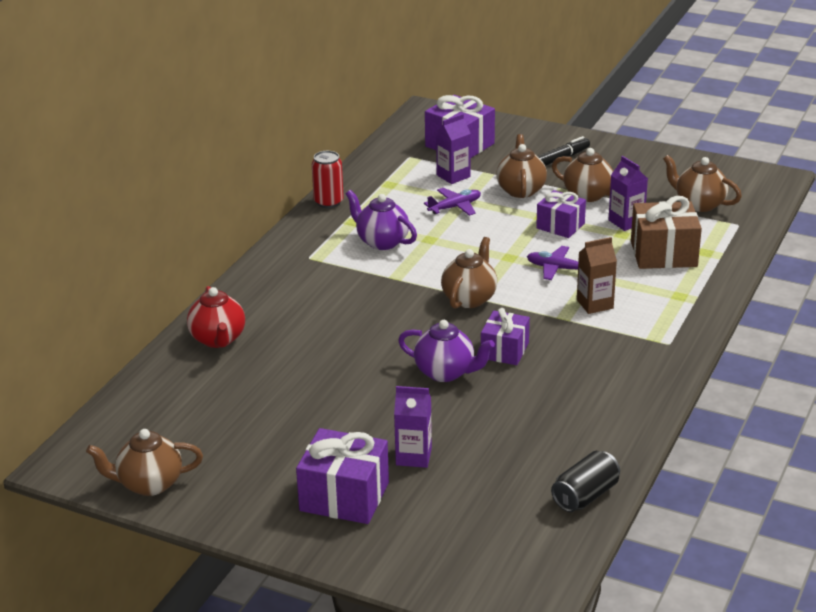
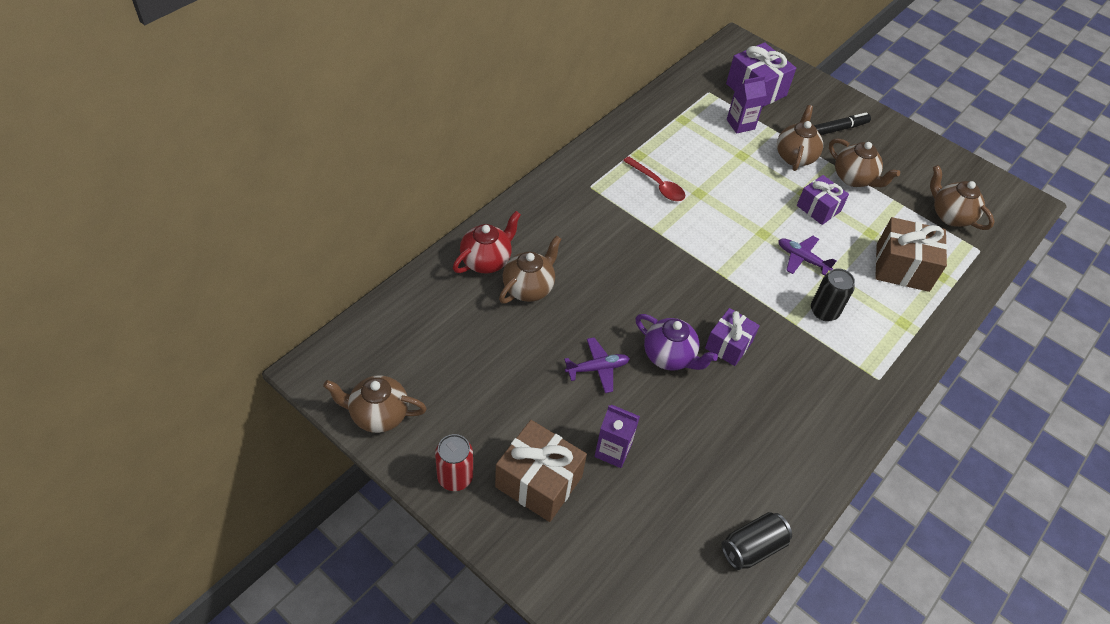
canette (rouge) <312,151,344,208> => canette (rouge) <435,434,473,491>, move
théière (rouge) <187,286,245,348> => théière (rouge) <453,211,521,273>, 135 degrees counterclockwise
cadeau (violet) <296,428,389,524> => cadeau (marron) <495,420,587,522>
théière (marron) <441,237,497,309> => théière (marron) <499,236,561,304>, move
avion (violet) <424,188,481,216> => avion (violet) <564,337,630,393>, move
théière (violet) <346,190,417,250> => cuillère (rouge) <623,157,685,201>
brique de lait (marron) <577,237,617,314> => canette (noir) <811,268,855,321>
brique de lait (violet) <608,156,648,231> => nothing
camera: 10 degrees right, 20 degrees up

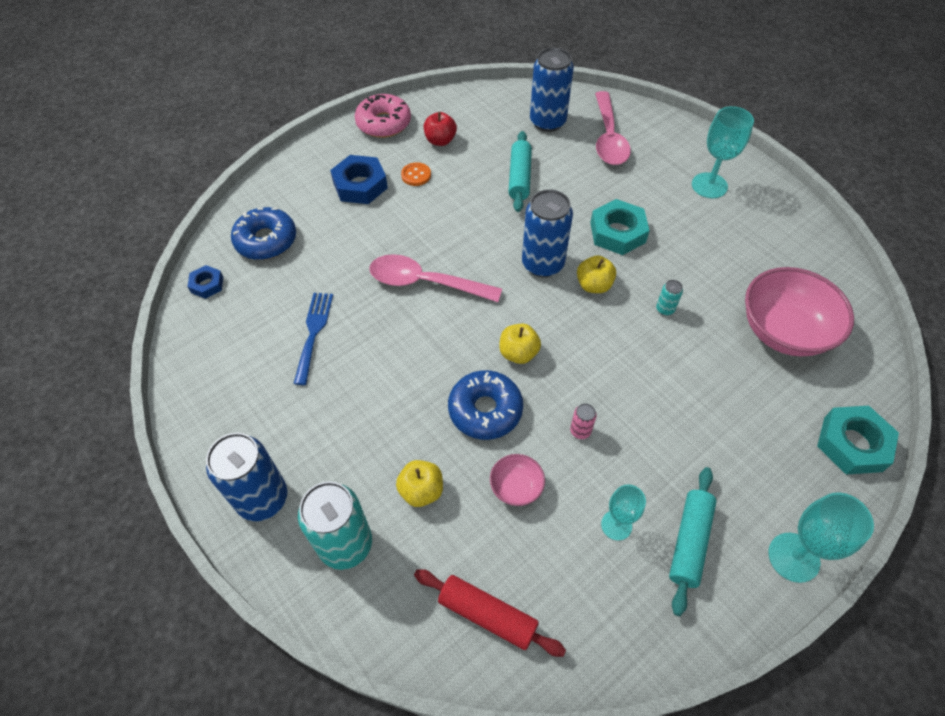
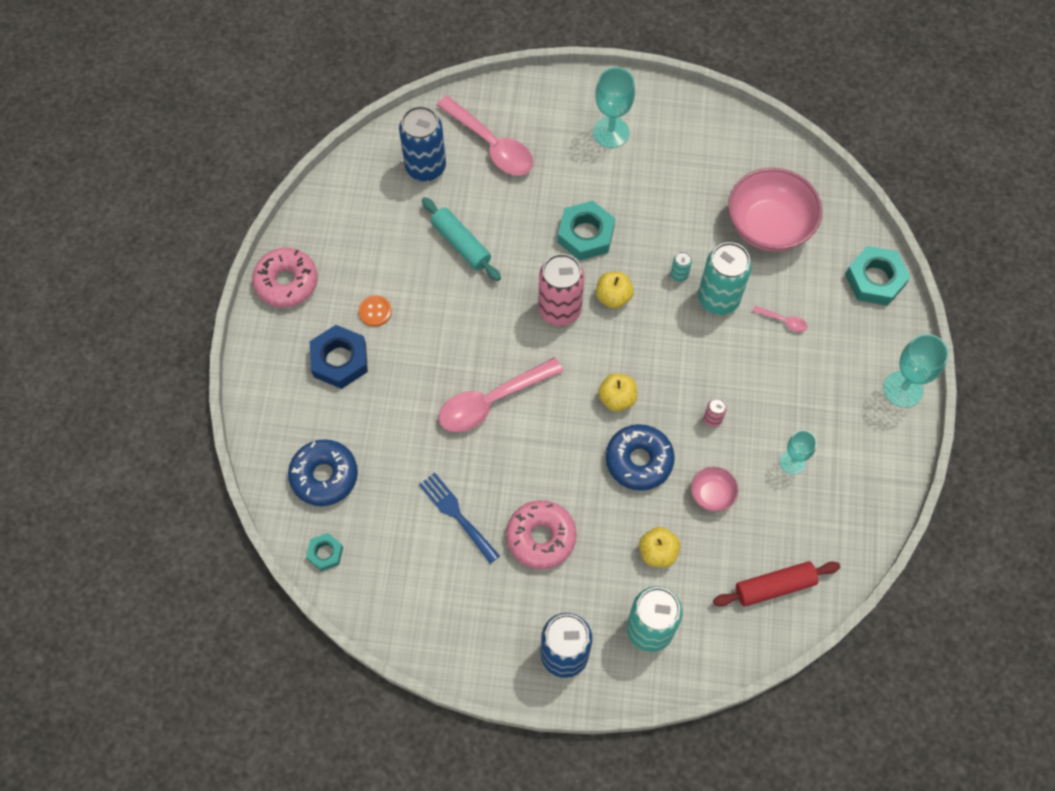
écrou (bleu) <187,265,223,299> => écrou (turquoise) <306,533,343,571>
nothing => beignet (rose) <506,500,577,569>
canette (bleu) <522,189,573,277> => canette (rose) <538,254,584,326>
nothing => canette (turquoise) <698,242,752,315>
nothing => cuillère (rose) <752,306,807,332>
pomme (rouge) <424,112,457,146> => nothing
rouleau à pâtisserie (turquoise) <669,467,716,616> => nothing
camera: 45 degrees left, 10 degrees up

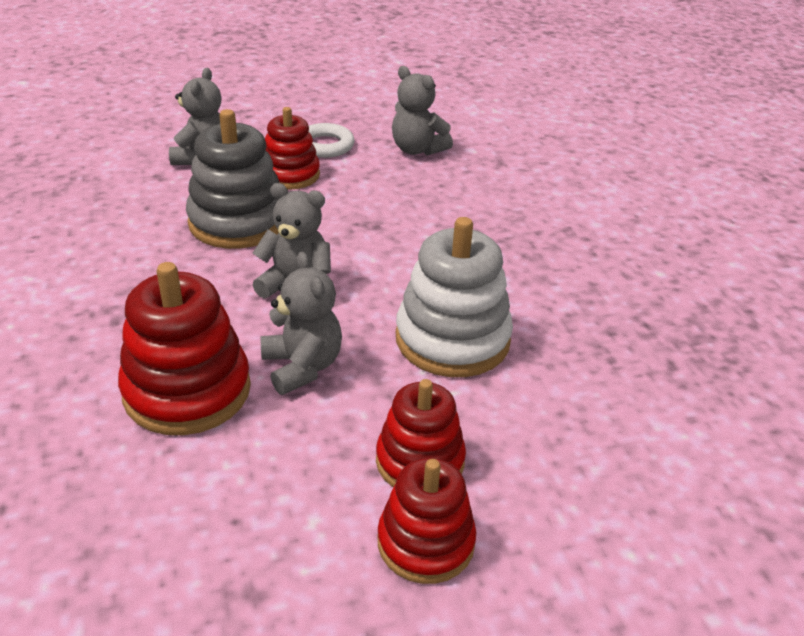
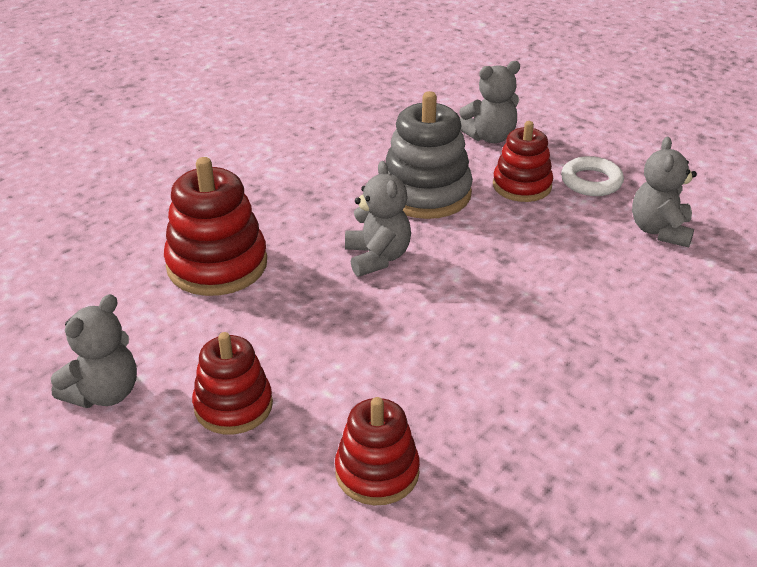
ours en peluche (gris) <261,252,342,395> => ours en peluche (gris) <51,294,137,408>, move
jouet à empiler (rouge) <378,458,476,584> => jouet à empiler (rouge) <335,397,420,505>, move
jouet à empiler (blanc) <396,217,513,377> => nothing
camera: 60 degrees right, 0 degrees up

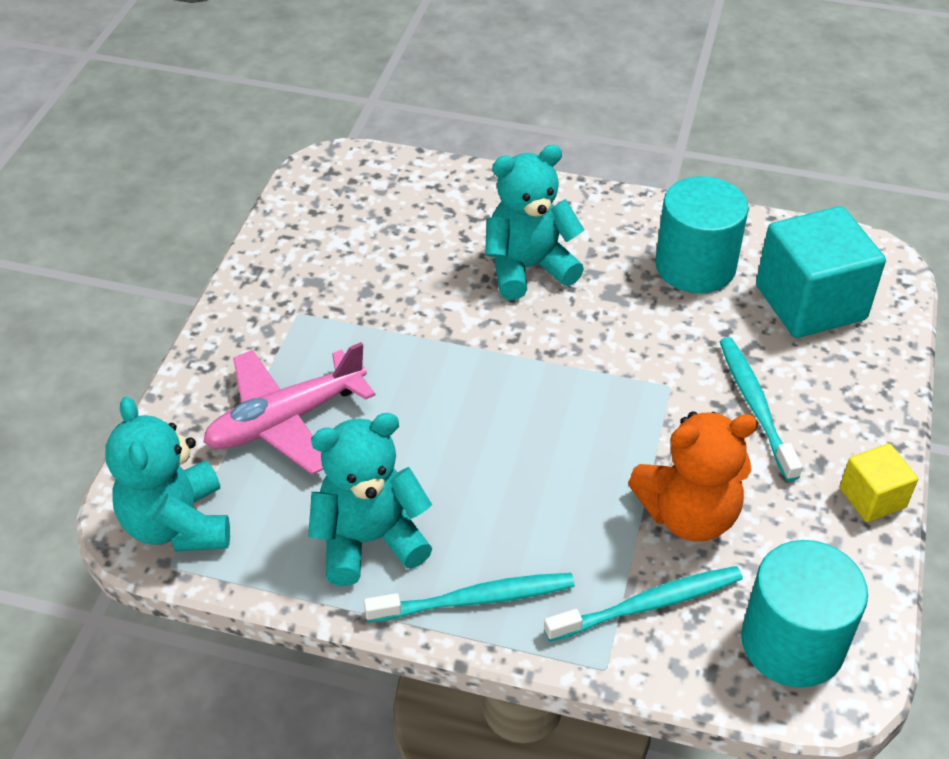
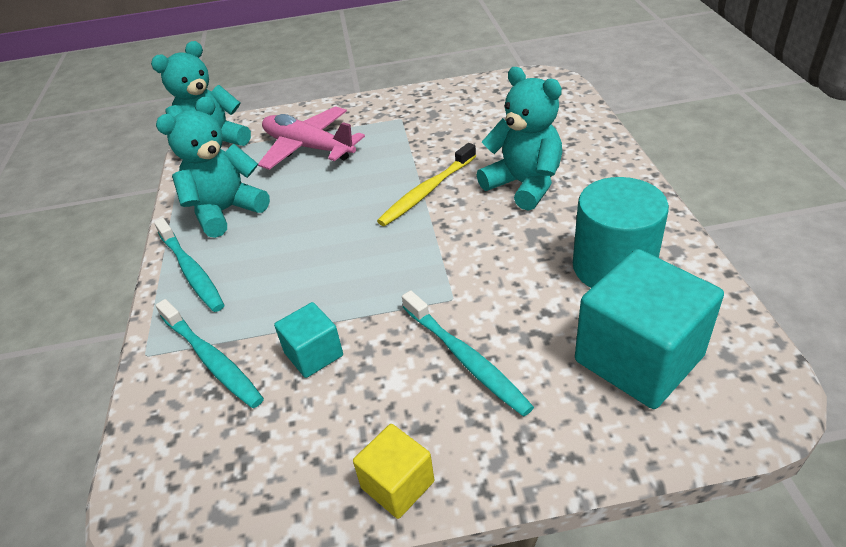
ours en peluche (turquoise) <308,413,432,586> => ours en peluche (turquoise) <156,96,270,238>, 90 degrees counterclockwise
ours en peluche (orange) <628,412,758,542> => cube (turquoise) <274,302,343,378>
nothing => brosse à dents (jaune) <377,143,476,226>
brosse à dents (turquoise) <719,337,803,481> => brosse à dents (turquoise) <402,290,534,417>, 90 degrees clockwise
cylindre (turquoise) <741,540,868,688> => nothing
camera: 70 degrees right, 5 degrees down

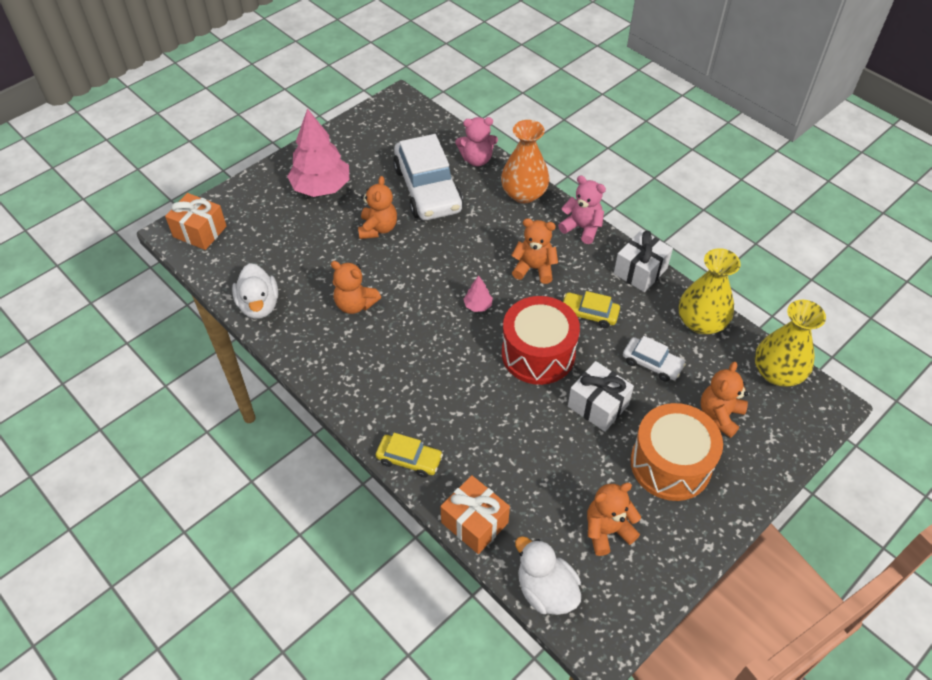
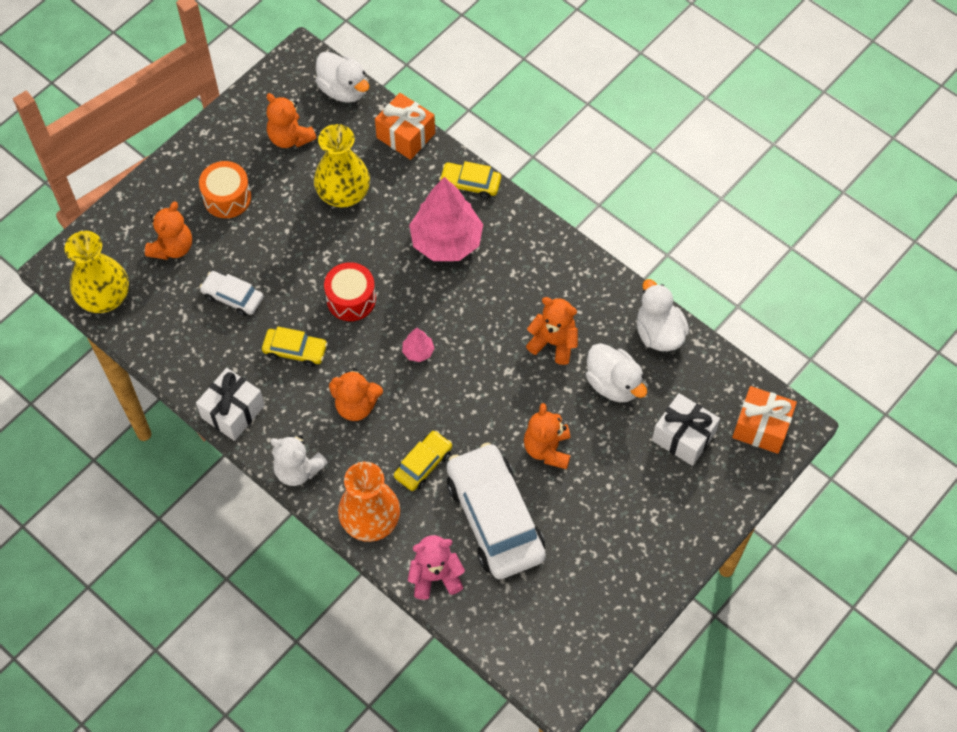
tambour (orange) <631,403,723,501> => tambour (orange) <199,161,251,218>, x0.64
ours en peluche (orange) <587,483,641,556> => ours en peluche (orange) <267,93,317,148>, 75 degrees clockwise
ours en peluche (rose) <558,175,606,244> => ours en peluche (blanc) <270,435,328,486>
vase (jaune) <678,248,741,334> => vase (jaune) <314,124,370,208>, move
tambour (rouge) <502,296,580,385> => tambour (rouge) <324,262,376,321>, x0.64
nothing => voiture (jaune) <394,430,452,491>
arbre (rose) <287,108,349,197> => arbre (rose) <409,177,483,261>, move
nothing => canard (blanc) <586,343,647,402>
cadeau (blanc) <568,361,634,432> => cadeau (blanc) <652,393,720,466>, move
camera: 175 degrees right, 10 degrees up

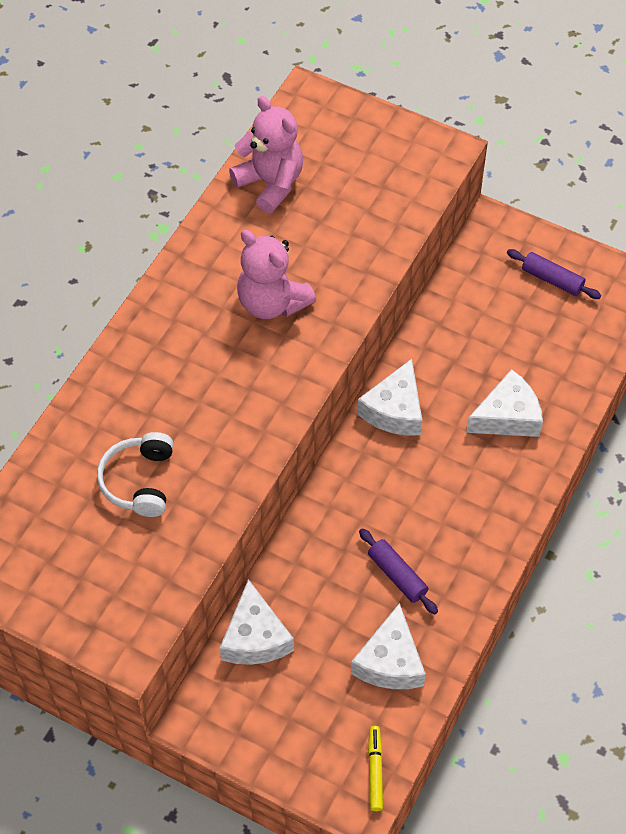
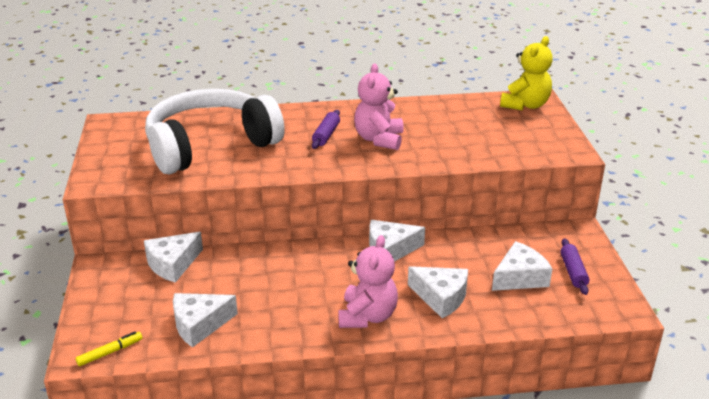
casque audio (blanc) <97,432,173,517> => casque audio (blanc) <145,89,285,174>, x2.29
rouleau à pâtisserie (violet) <359,528,438,614> => rouleau à pâtisserie (violet) <312,110,340,149>, move
ours en peluche (rose) <229,96,303,213> => ours en peluche (rose) <338,235,398,328>, move
nothing => fromage (blanc) <492,241,553,291>
nothing => ours en peluche (jaune) <500,36,553,111>
camera: 55 degrees right, 25 degrees down

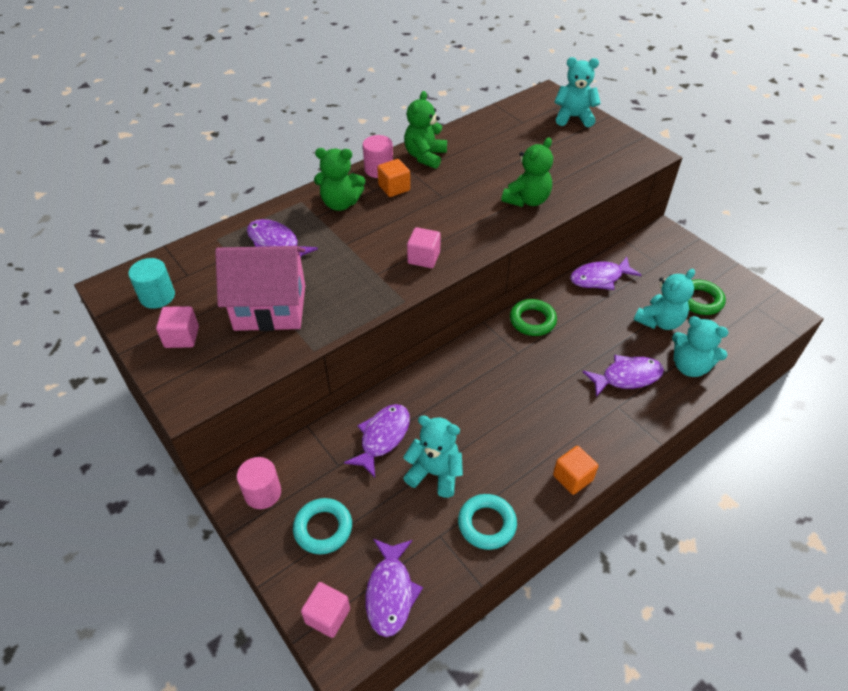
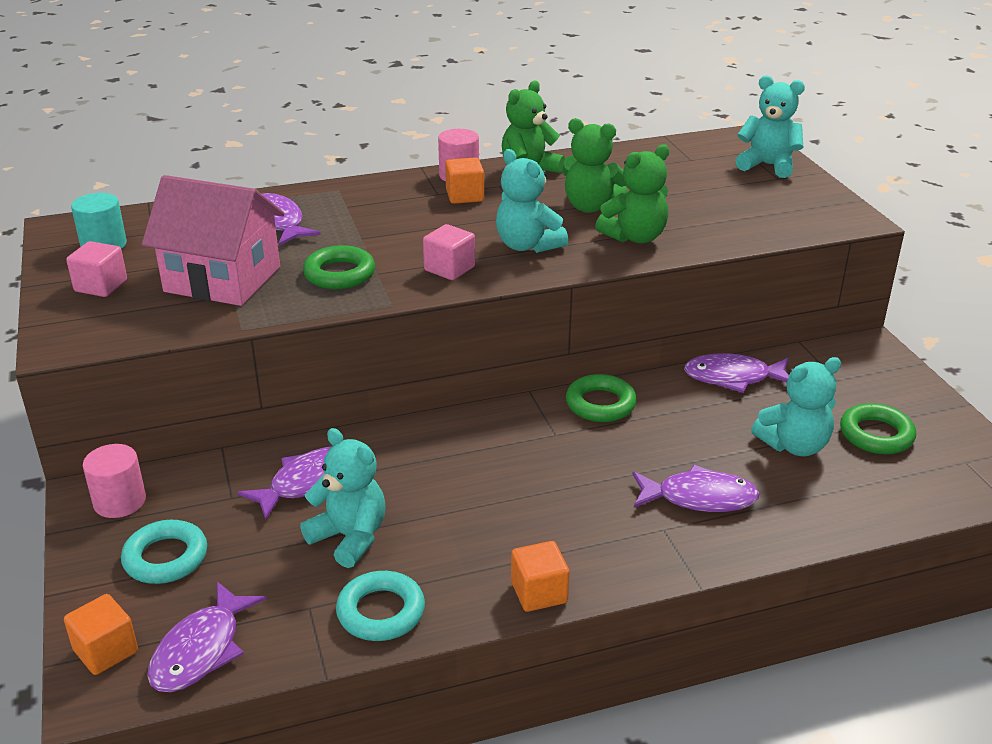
cube (rose) <301,582,350,638> => cube (orange) <64,594,138,675>
nothing => anneau (vert) <303,245,375,289>
ours en peluche (turquoise) <672,316,729,377> => ours en peluche (turquoise) <496,149,568,253>, move
ours en peluche (vert) <314,148,365,211> => ours en peluche (vert) <562,118,628,213>, move
camera: 20 degrees right, 15 degrees down

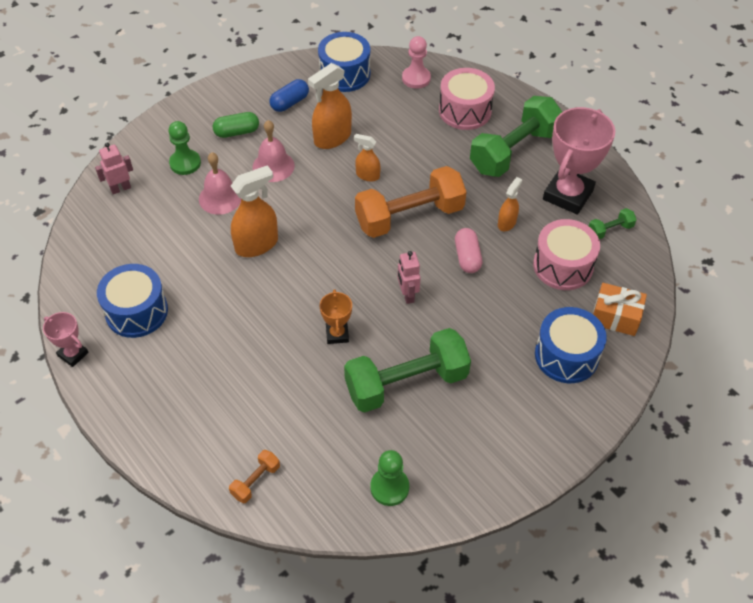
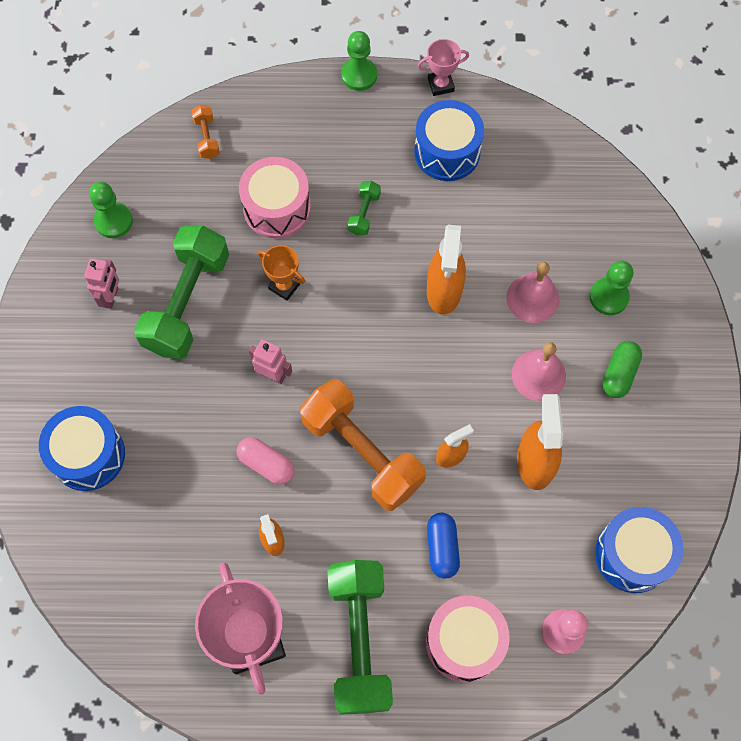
robot (rose) <95,142,133,194> => robot (rose) <84,259,119,309>, move
tambour (rose) <533,219,600,290> => tambour (rose) <239,157,311,239>, move
haltère (orange) <355,166,466,238> => haltère (orange) <300,379,426,511>, 60 degrees counterclockwise
nothing => pion (vert) <341,31,377,91>
haltère (vert) <589,208,637,239> => haltère (vert) <348,181,381,236>, move
gélule (bleu) <269,79,309,112> => gélule (bleu) <427,513,460,579>, move
cadeau (orange) <593,283,647,336> => nothing
camera: 130 degrees right, 15 degrees up

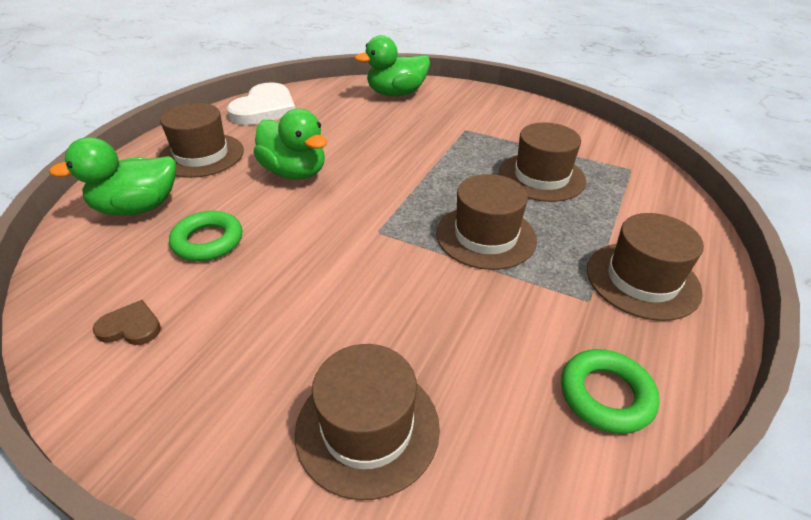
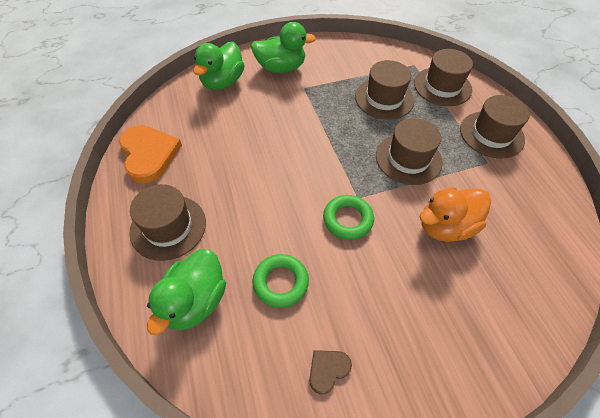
cœur (blanc) <227,82,295,125> => cœur (orange) <119,125,182,183>
canard (vert) <253,109,327,180> => canard (vert) <251,22,316,73>, move
anneau (vert) <561,349,660,434> => anneau (vert) <323,195,374,240>, move
chapeau (marron) <295,344,440,500> => chapeau (marron) <414,49,473,106>, move
nothing => canard (orange) <419,187,491,242>
camera: 45 degrees left, 15 degrees up

